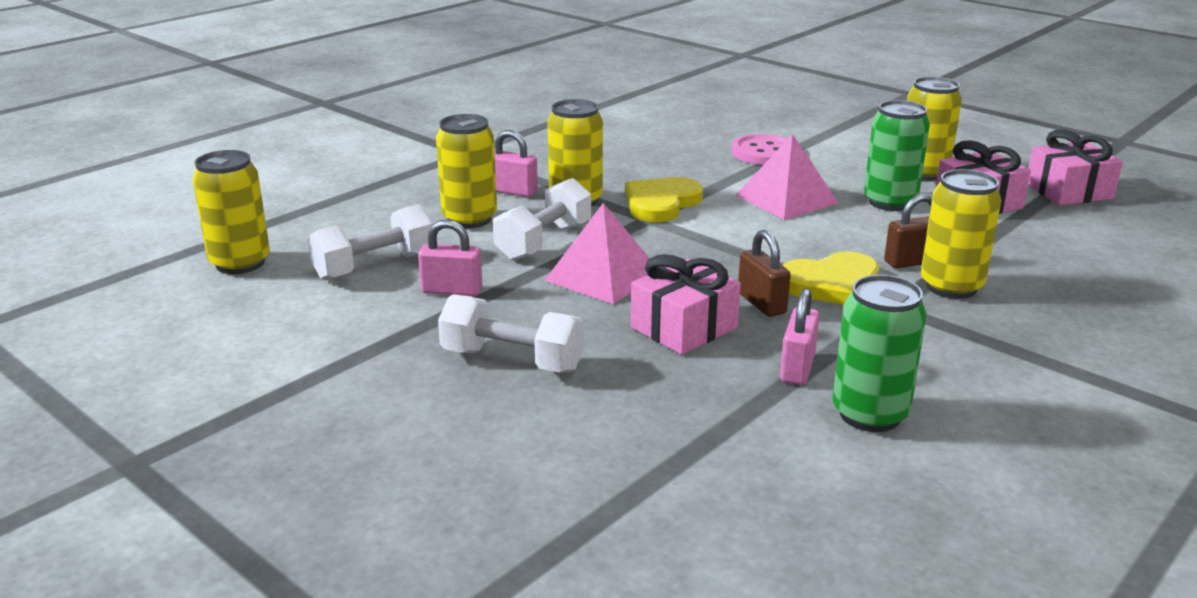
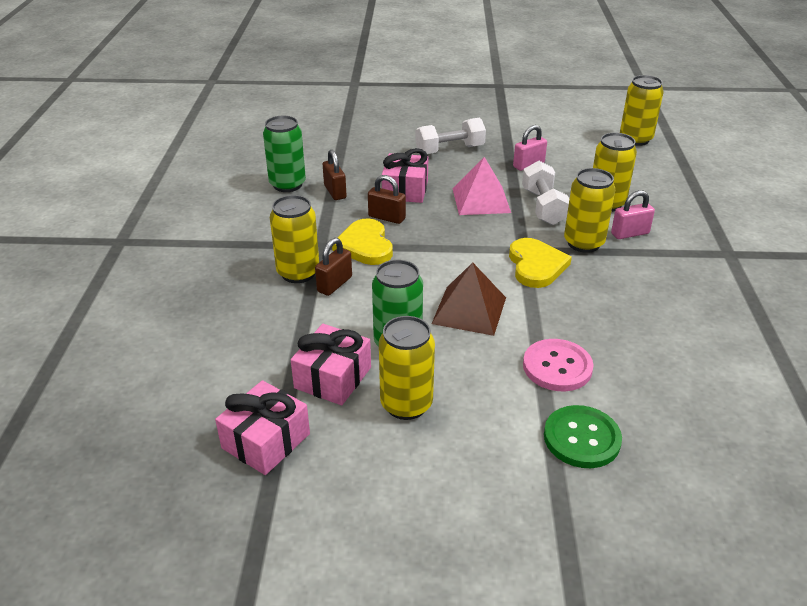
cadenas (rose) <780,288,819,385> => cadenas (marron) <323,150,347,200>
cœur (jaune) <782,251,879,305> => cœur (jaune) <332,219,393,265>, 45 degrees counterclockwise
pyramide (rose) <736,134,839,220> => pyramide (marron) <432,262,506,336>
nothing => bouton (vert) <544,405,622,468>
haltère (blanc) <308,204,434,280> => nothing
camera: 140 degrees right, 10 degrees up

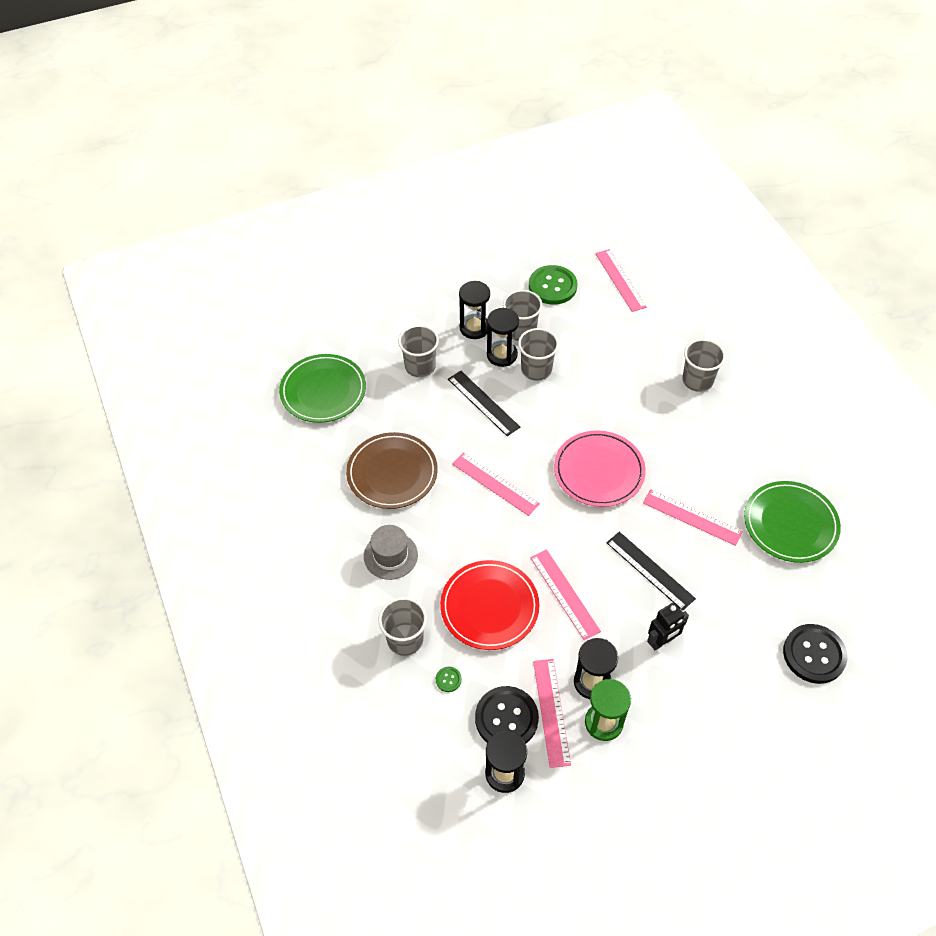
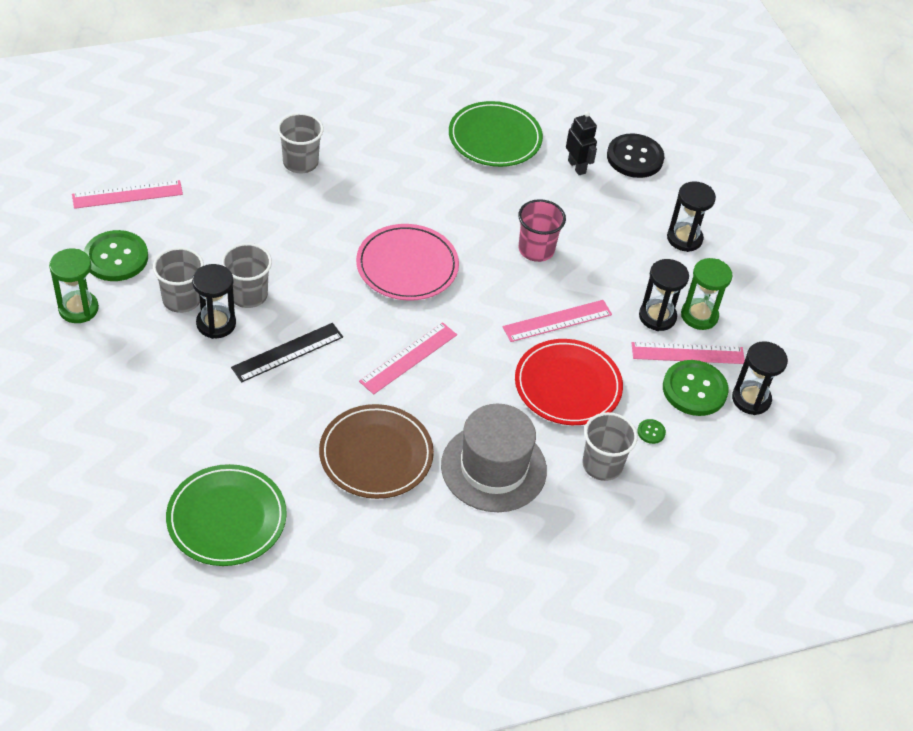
nothing => sablier (vert) <49,249,99,323>
chapeau (gris) <364,525,418,580> => chapeau (gris) <441,404,547,512>, x1.65
règle (noir) <606,532,696,611> => gobelet (rose) <518,199,566,262>
robot (noir) <647,602,689,650> => robot (noir) <566,111,597,175>, move
bouton (noir) <475,686,539,743> => bouton (vert) <663,360,729,416>
sablier (noir) <459,281,490,339> => sablier (noir) <667,181,716,252>, move
gobelet (gris) <398,325,439,377> => nothing
règle (rose) <643,489,743,546> => nothing
camera: 90 degrees left, 5 degrees down

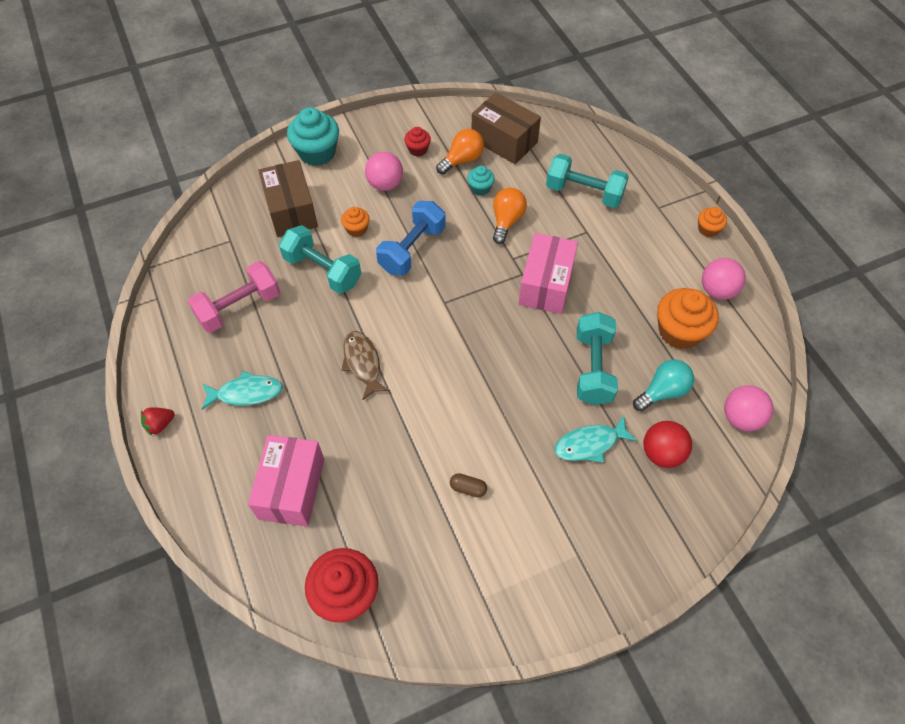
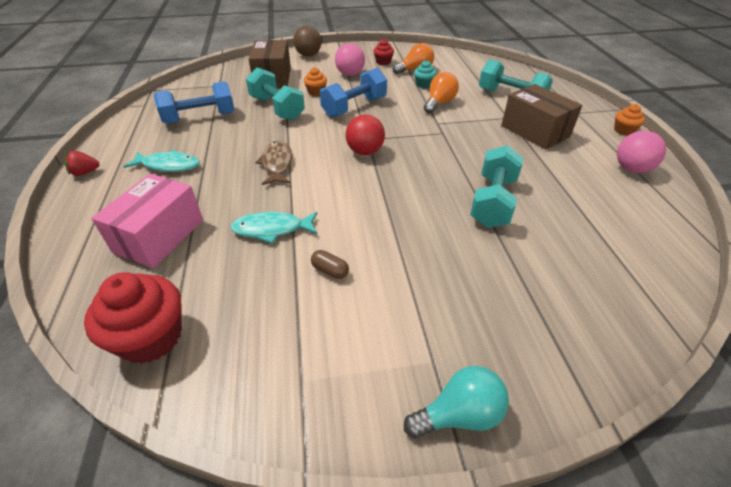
haltère (rose) <188,261,280,333> => haltère (bleu) <154,81,234,124>
poisson (turquoise) <554,416,637,463> => poisson (turquoise) <230,212,317,243>, move
muffin (turquoise) <287,107,339,166> => balle (marron) <293,26,322,57>
balle (rouge) <643,421,692,468> => balle (rouge) <345,114,385,155>, move
ampoule (turquoise) <633,360,694,411> => ampoule (turquoise) <404,366,509,439>, move
boîte (marron) <471,92,541,164> => boîte (marron) <501,84,582,149>, move
boîte (rose) <518,233,578,314> => nothing
muffin (orange) <657,288,719,349> => nothing
balle (rose) <724,385,773,431> => nothing
camera: 15 degrees right, 15 degrees down

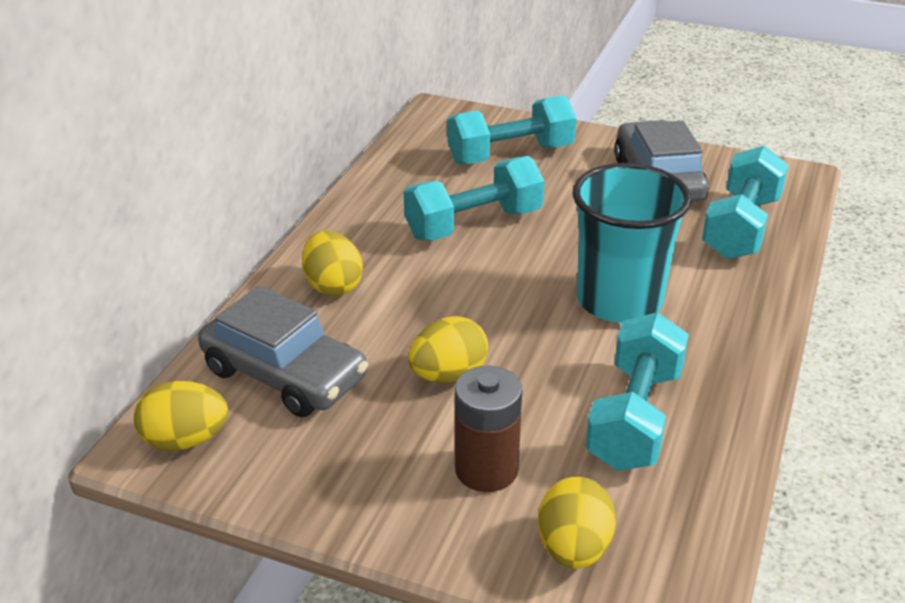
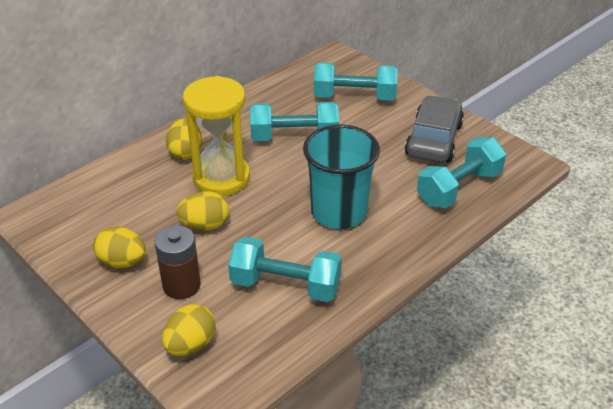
œuf (jaune) <134,381,228,451> => œuf (jaune) <93,227,146,268>, move
nothing => sablier (jaune) <183,76,250,196>
haltère (turquoise) <585,312,689,471> => haltère (turquoise) <228,237,342,302>, 60 degrees clockwise
voiture (gris) <198,286,368,417> => nothing
camera: 25 degrees right, 5 degrees up

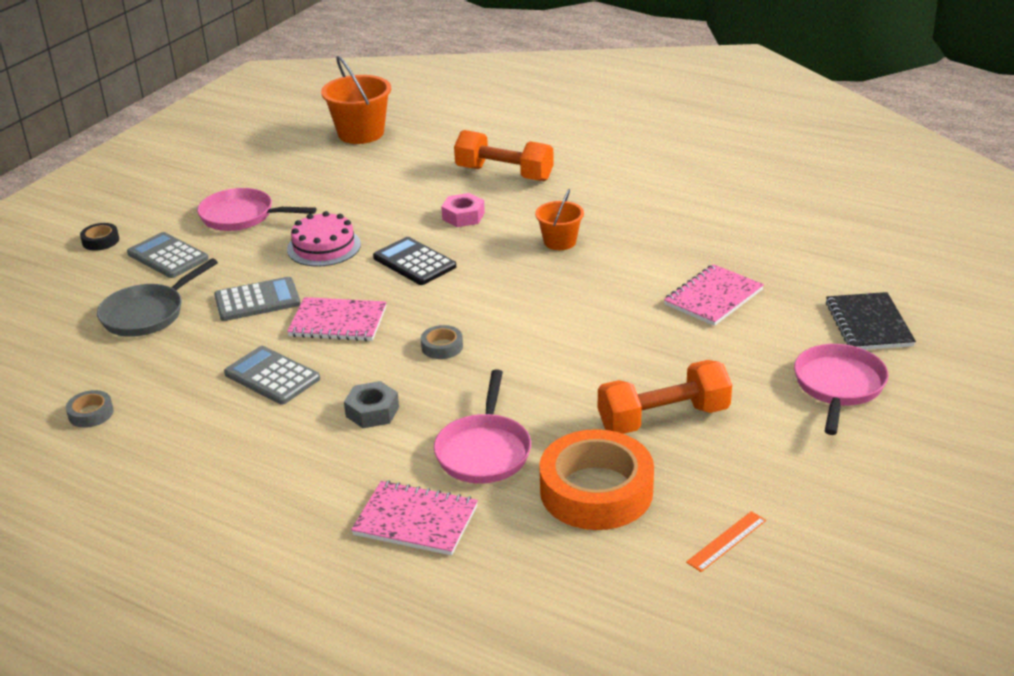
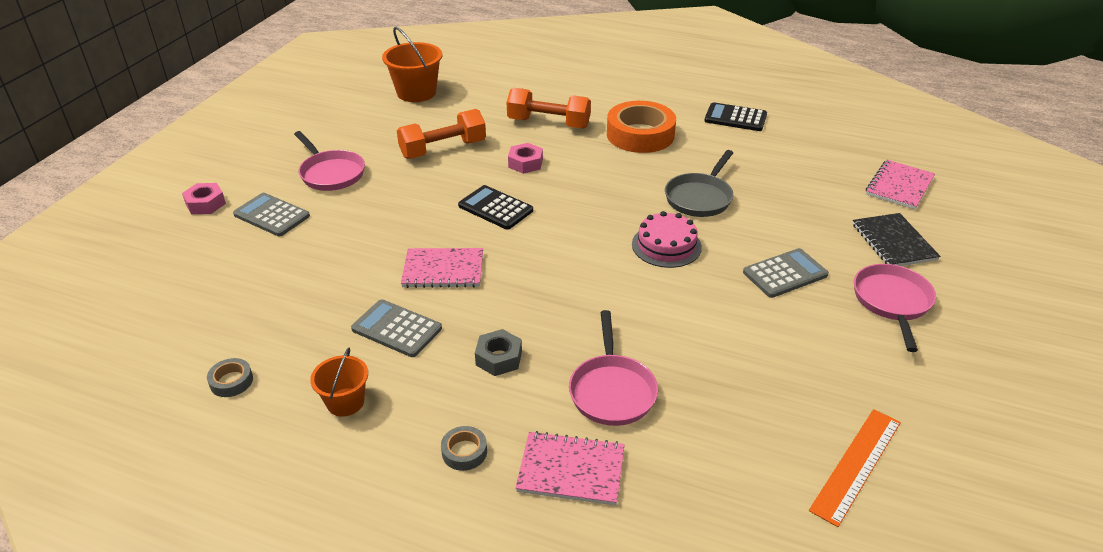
ruban adhésif (noir) <80,223,119,251> => écrou (rose) <182,183,226,214>
poêle (rose) <197,188,317,231> => poêle (rose) <294,131,365,191>, 135 degrees counterclockwise
seau (orange) <535,189,584,250> => seau (orange) <310,348,368,417>, move
haltère (orange) <598,360,732,434> => haltère (orange) <397,109,486,159>, move
ruban adhésif (gris) <421,325,463,359> => ruban adhésif (gris) <441,426,487,471>, move
ruban adhésif (orange) <539,429,654,530> => ruban adhésif (orange) <607,101,676,153>, move
gâteau (rose) <287,211,361,267> => gâteau (rose) <632,211,702,268>, move
poêle (gris) <97,258,218,337> => poêle (gris) <665,150,733,217>, move
nothing => calculatrice (noir) <704,102,767,131>
calculatrice (gris) <214,277,301,321> => calculatrice (gris) <743,248,829,298>, move
règle (orange) <686,511,766,572> => règle (orange) <809,409,901,527>, x1.72
carnet (rose) <664,264,764,326> => carnet (rose) <866,160,935,210>, move
camera: 10 degrees left, 5 degrees up

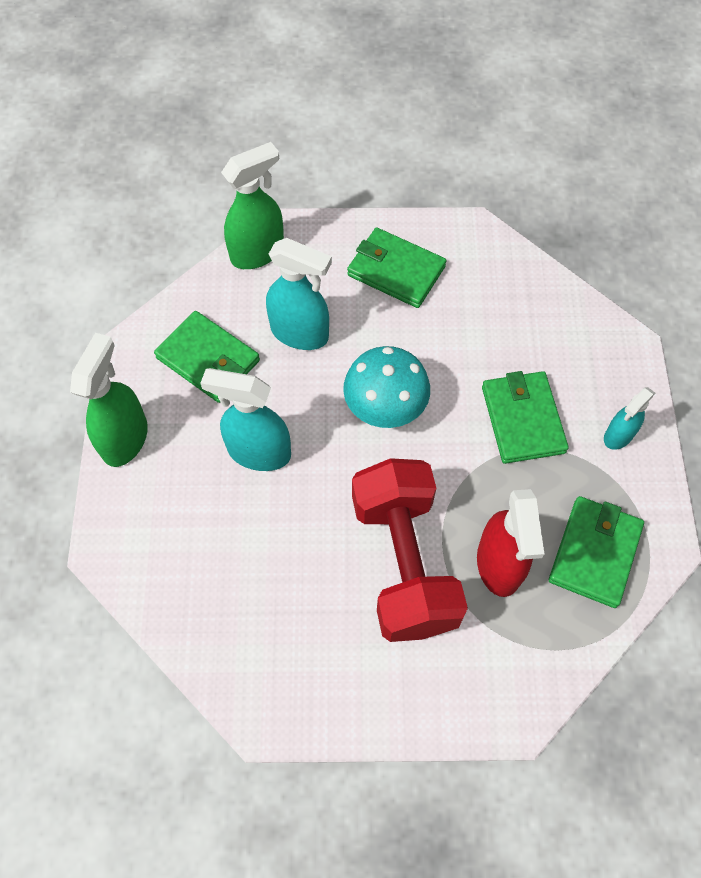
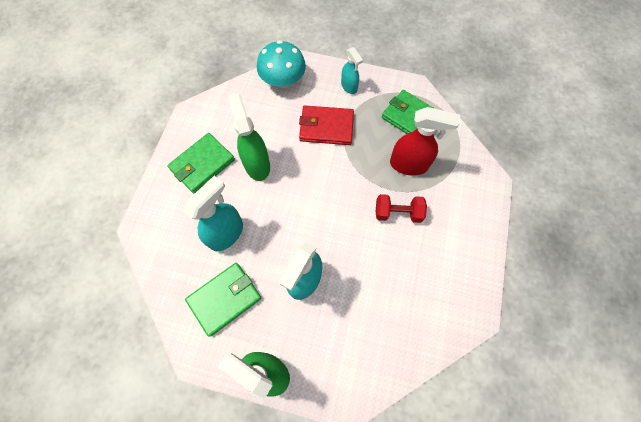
vaporisateur (vert) <221,142,284,269> => vaporisateur (vert) <228,93,270,181>, move
champignon (turquoise) <343,346,430,428> => champignon (turquoise) <257,40,306,88>, move
portefeuille (vert) <482,371,569,464> => portefeuille (rouge) <299,106,354,145>
haltère (rouge) <352,458,468,642> => haltère (rouge) <376,194,427,223>, x0.49
camera: 75 degrees left, 5 degrees up

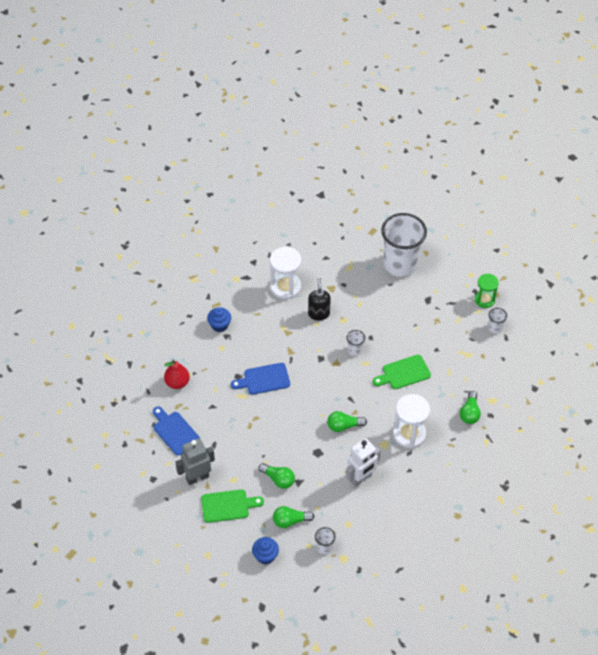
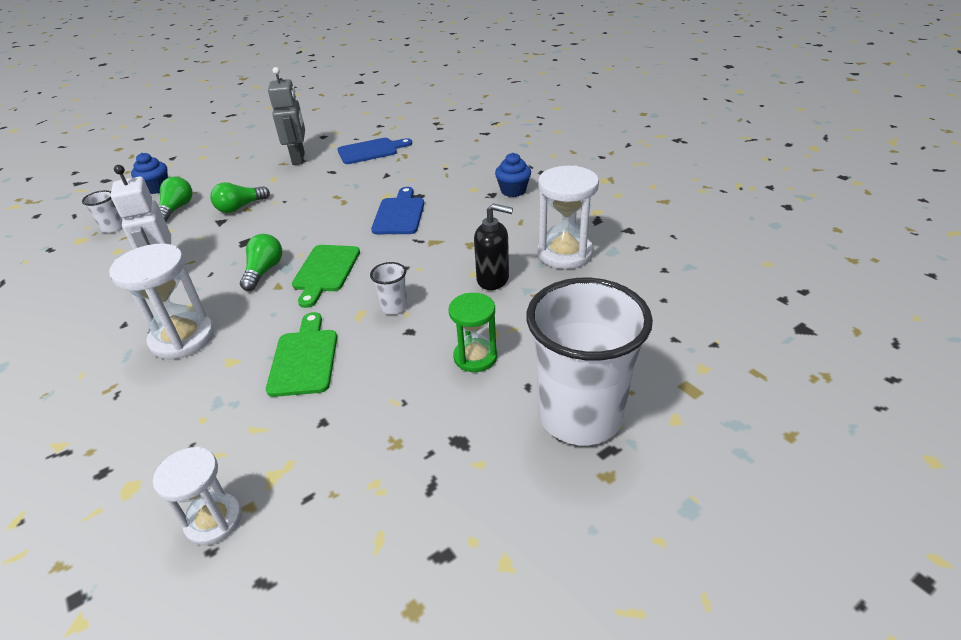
nothing => sablier (blanc) <153,447,242,545>
planche à découper (vert) <201,489,264,523> => planche à découper (vert) <292,245,360,308>, move
sablier (vert) <475,274,499,308> => sablier (vert) <448,293,497,372>, move
poire (rouge) <164,360,190,389> => nothing
ampoule (vert) <460,391,481,424> => nothing
gobelet (blanc) <488,308,507,334> => nothing
camera: 110 degrees right, 15 degrees down

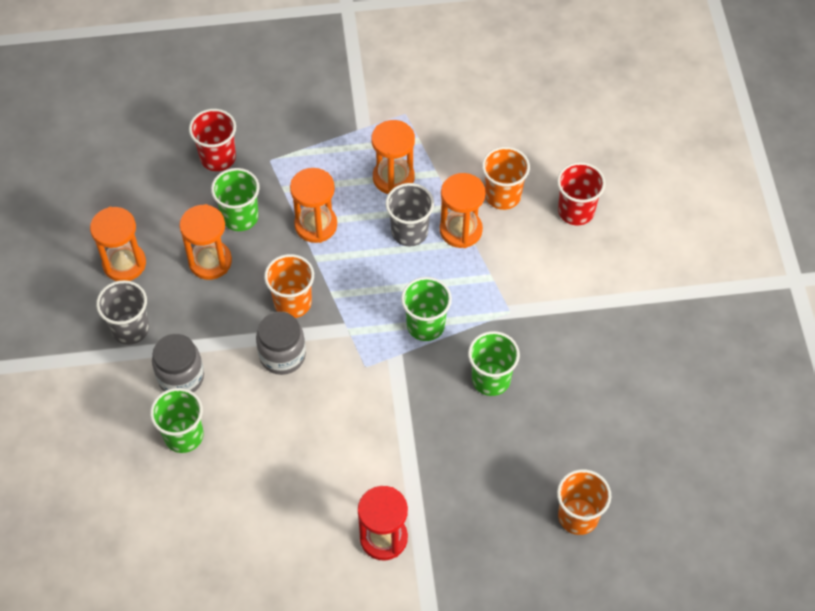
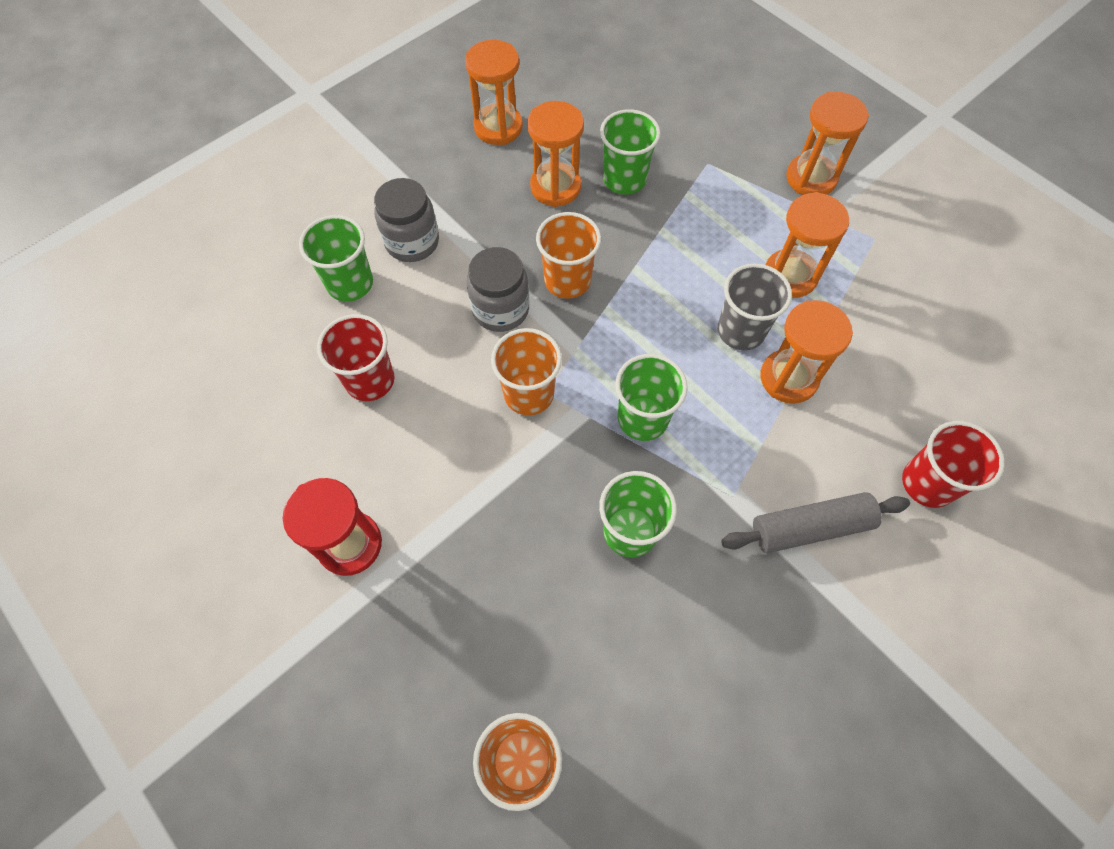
gobelet (rouge) <189,109,236,171> => gobelet (rouge) <317,314,395,401>, move
gobelet (orange) <482,147,530,210> => gobelet (orange) <491,328,562,415>, move
nothing => rouleau à pâtisserie (gris) <721,492,910,553>
sablier (orange) <290,168,337,243> => sablier (orange) <786,92,869,195>, move
gobelet (gris) <96,280,149,345> => nothing
camera: 55 degrees right, 5 degrees up

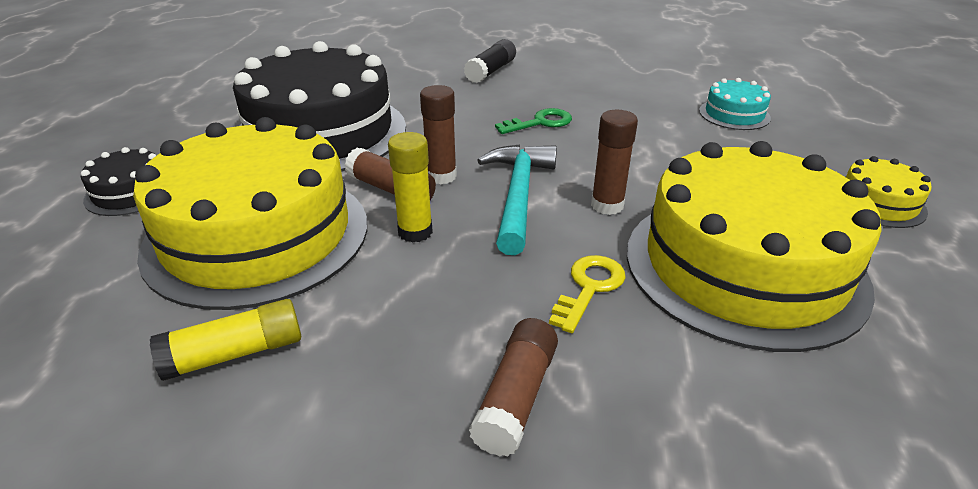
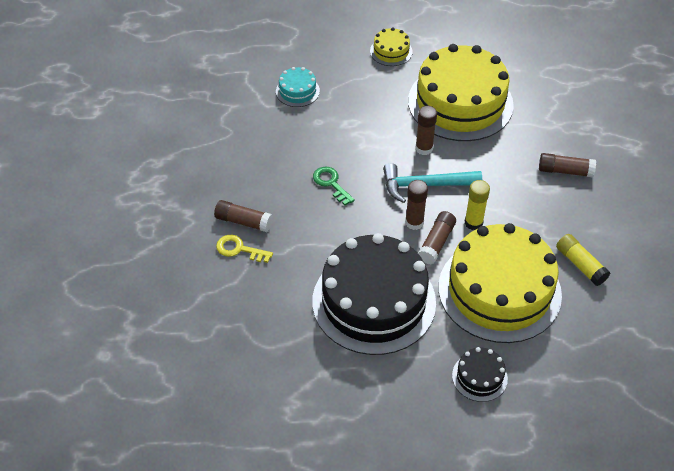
bâton de colle (noir) <464,39,516,83> => bâton de colle (marron) <214,200,273,232>
clé (jaune) <549,255,626,333> => clé (jaune) <216,235,273,263>, move
camera: 100 degrees left, 15 degrees up

